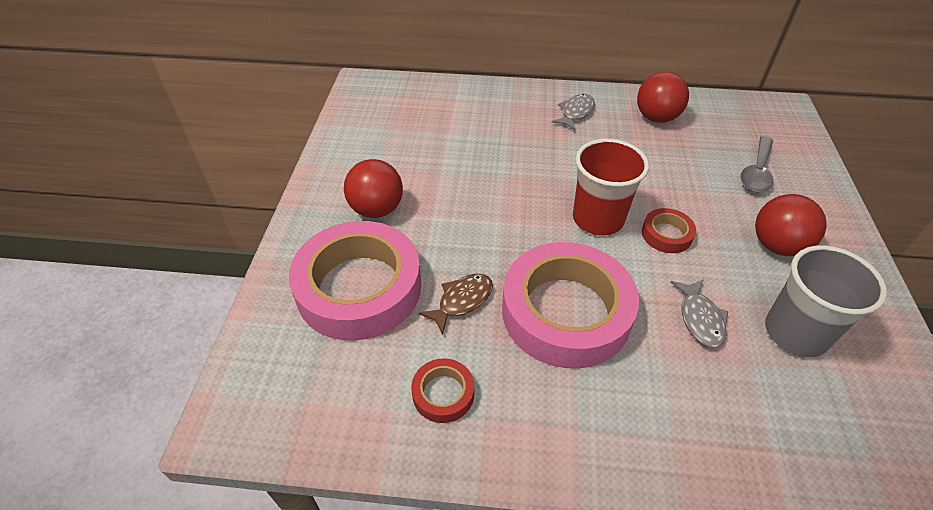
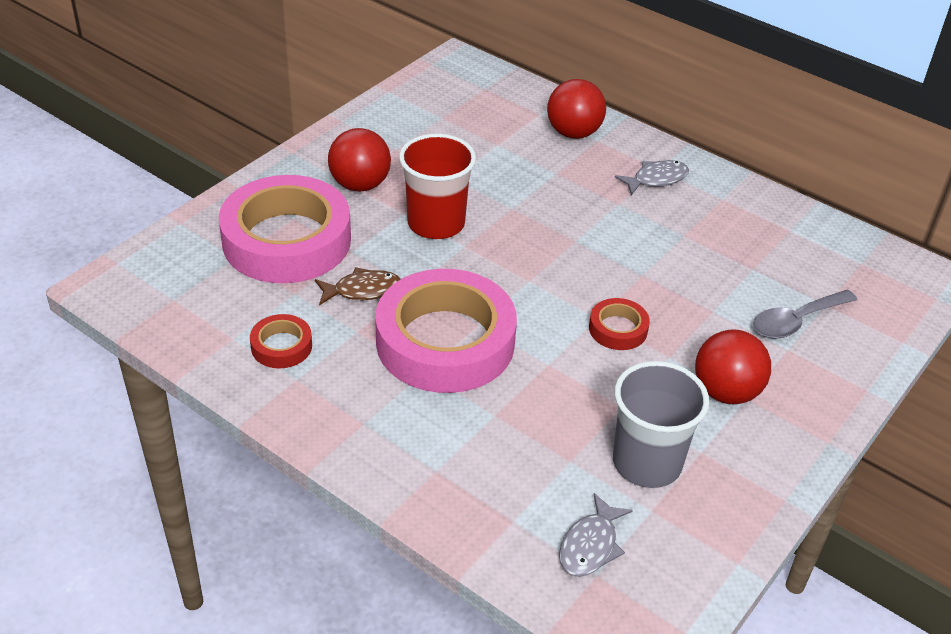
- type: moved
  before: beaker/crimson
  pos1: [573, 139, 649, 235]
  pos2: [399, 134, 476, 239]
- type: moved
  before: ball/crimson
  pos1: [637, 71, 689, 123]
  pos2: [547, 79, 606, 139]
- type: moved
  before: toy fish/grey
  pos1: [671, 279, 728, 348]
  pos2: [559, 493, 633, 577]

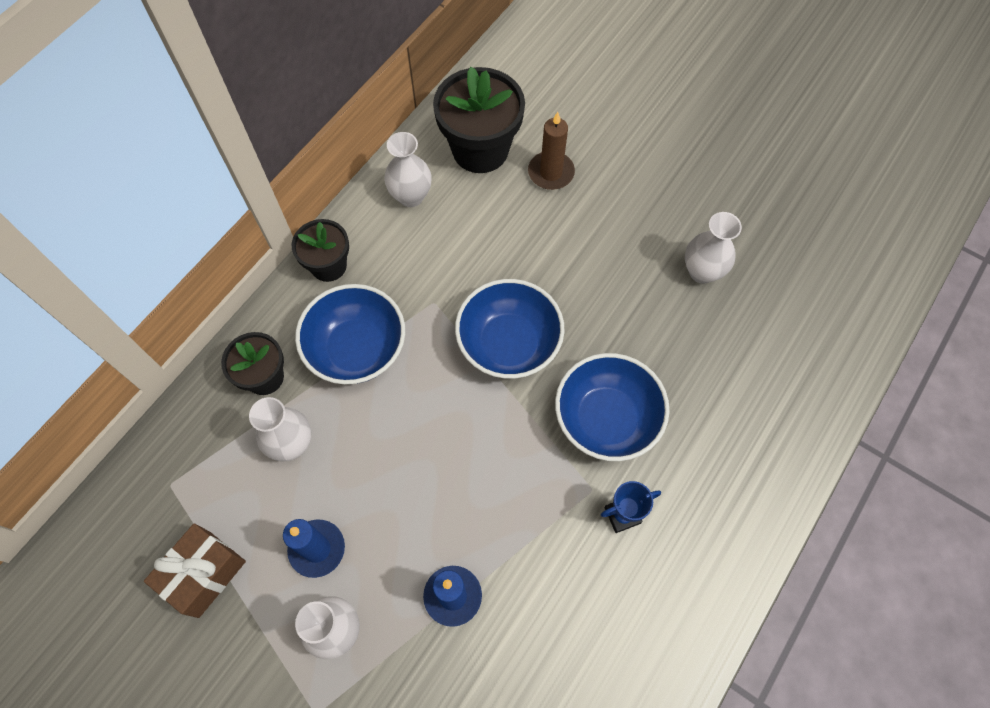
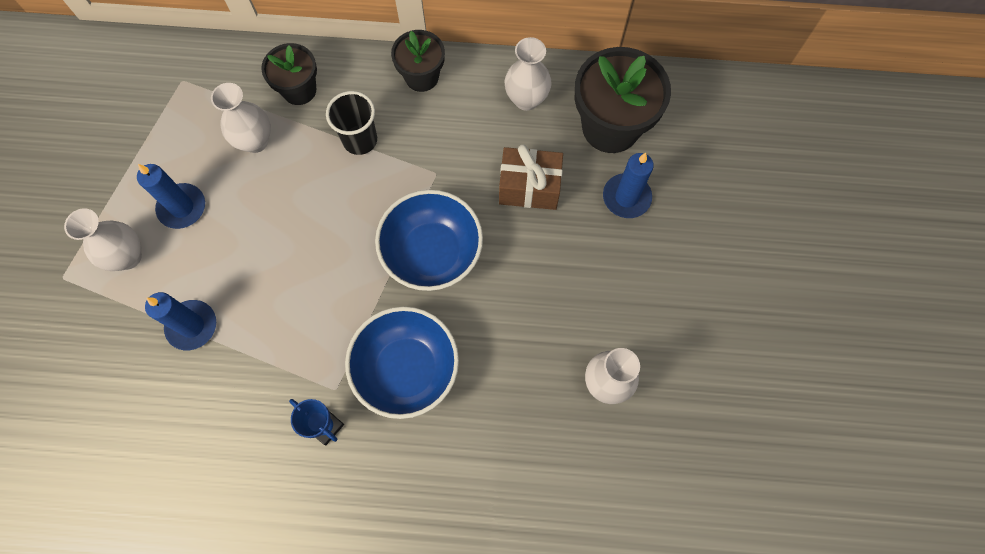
- type: replaced
  before: serving bowl/cobalt
  after: beaker/jet-black
  pos1: [295, 284, 405, 384]
  pos2: [326, 91, 377, 155]
- type: moved
  before: present/brown
  pos1: [144, 523, 246, 618]
  pos2: [499, 145, 563, 210]
- type: recoloured
  before: wax candle/brown
  after: wax candle/cobalt
  pos1: [528, 112, 575, 190]
  pos2: [603, 153, 654, 218]

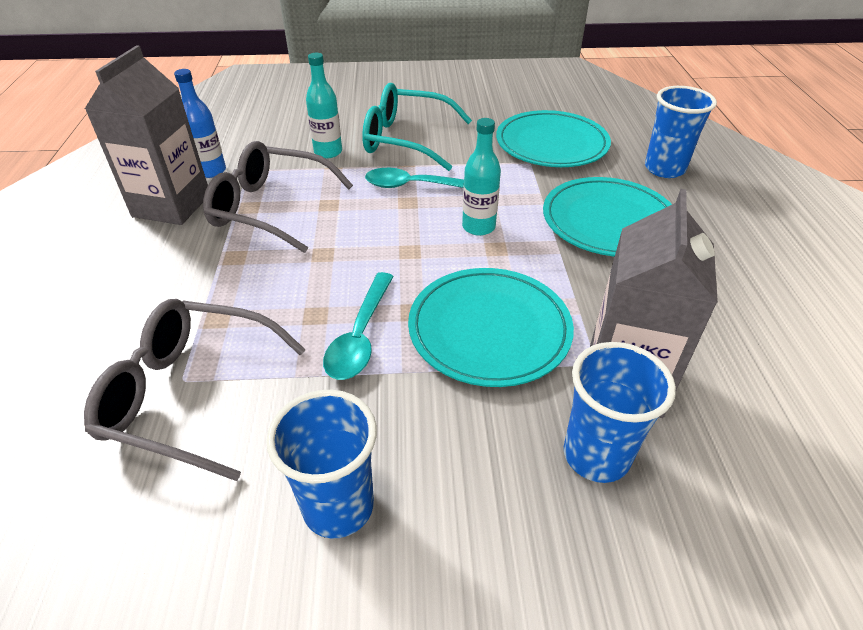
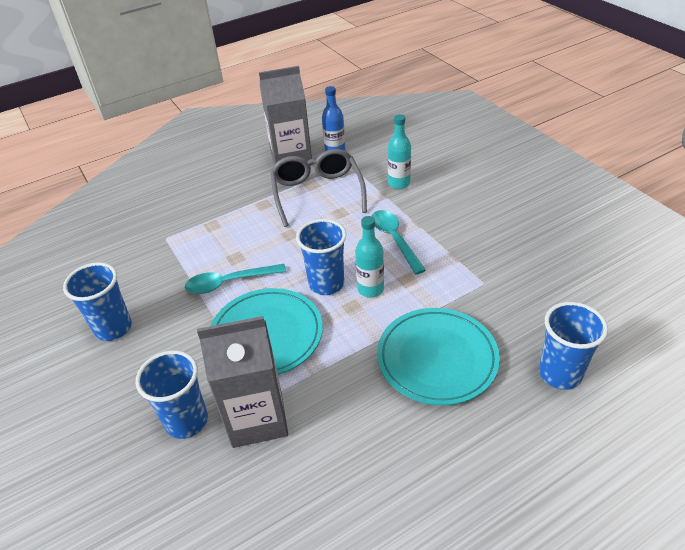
- type: added
  after: beaker/cobalt
  pos2: [296, 219, 346, 295]
- type: removed
  before: eyeglasses/grey
  pos1: [84, 299, 306, 481]
- type: removed
  before: eyeglasses/turquoise
  pos1: [362, 83, 472, 171]
- type: removed
  before: plate/turquoise
  pos1: [496, 110, 611, 167]

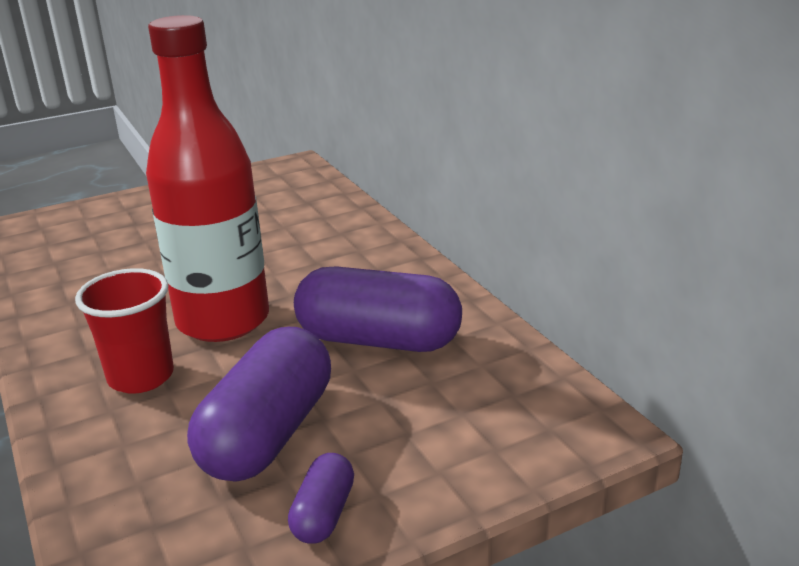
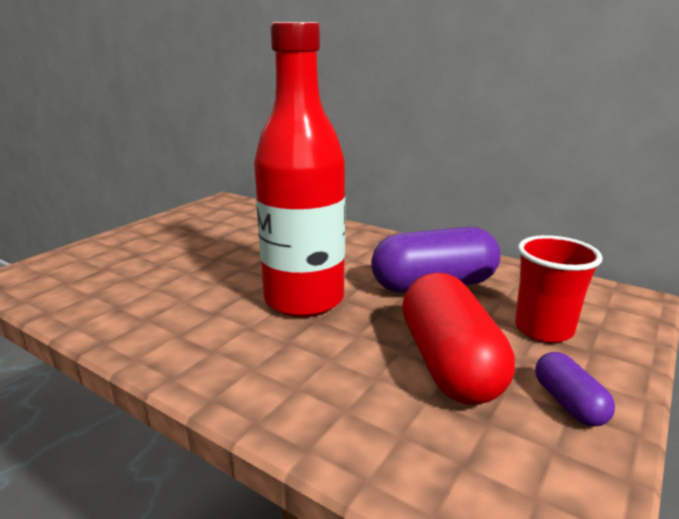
- type: recoloured
  before: capsule/violet
  after: capsule/crimson
  pos1: [187, 327, 331, 482]
  pos2: [402, 273, 515, 405]
- type: moved
  before: beaker/crimson
  pos1: [75, 268, 174, 394]
  pos2: [515, 235, 603, 343]

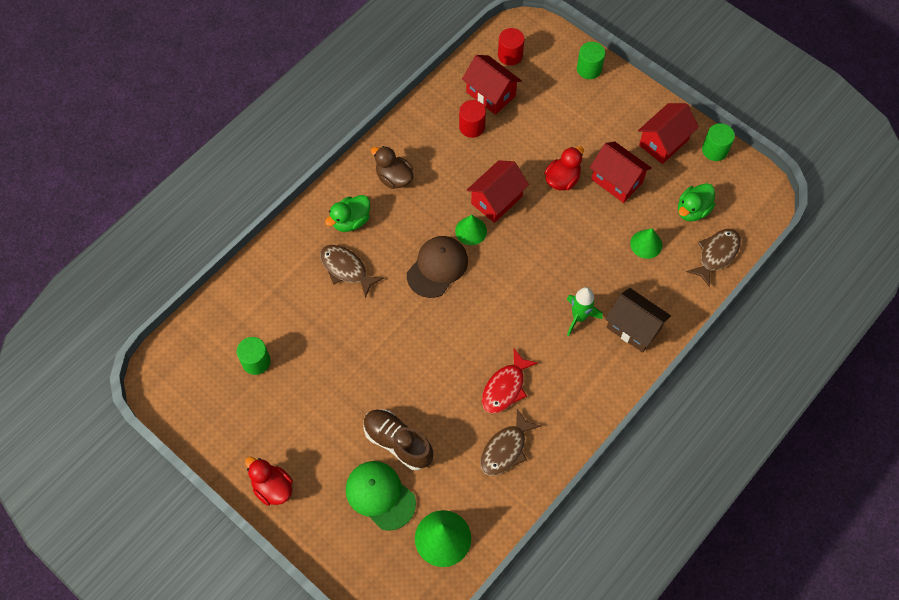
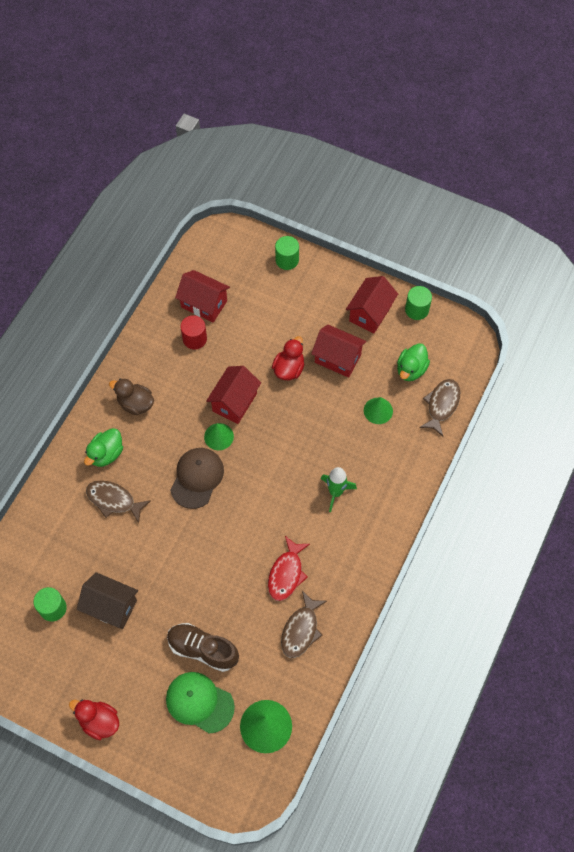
- type: moved
  before: house/brown
  pos1: [605, 288, 671, 353]
  pos2: [77, 572, 138, 629]
- type: removed
  before: cylinder shape/crimson
  pos1: [498, 28, 525, 66]

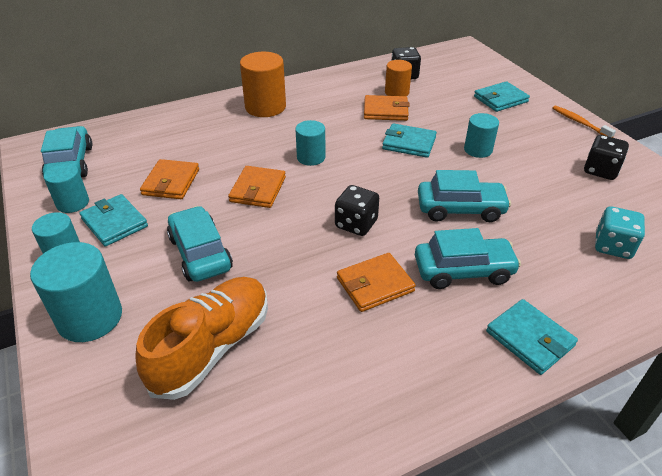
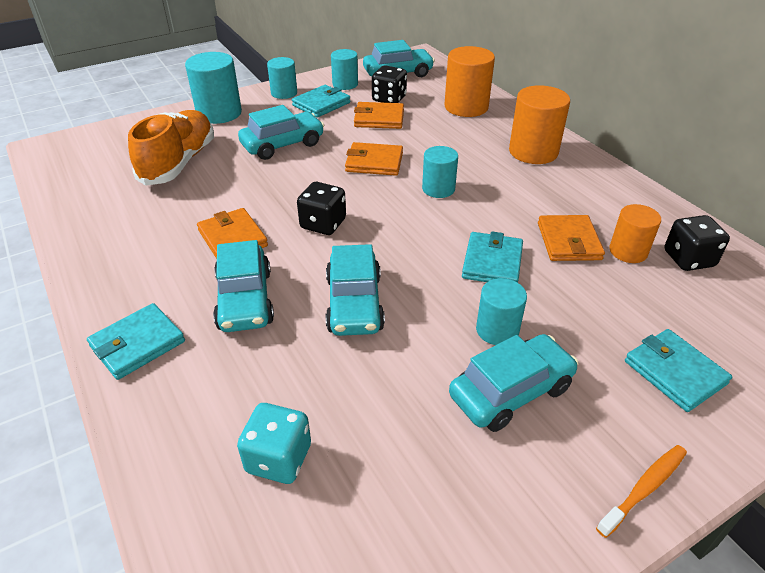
- type: turned
  before: shoe/bright orange
  pos1: [135, 277, 268, 400]
  pos2: [128, 110, 214, 186]
  turn: -105
- type: moved
  before: dice/jet-black
  pos1: [584, 135, 629, 180]
  pos2: [372, 65, 407, 103]
- type: added
  after: cylinder shape/bright orange
  pos2: [444, 46, 495, 117]
- type: added
  after: toy car/turquoise
  pos2: [449, 334, 579, 432]

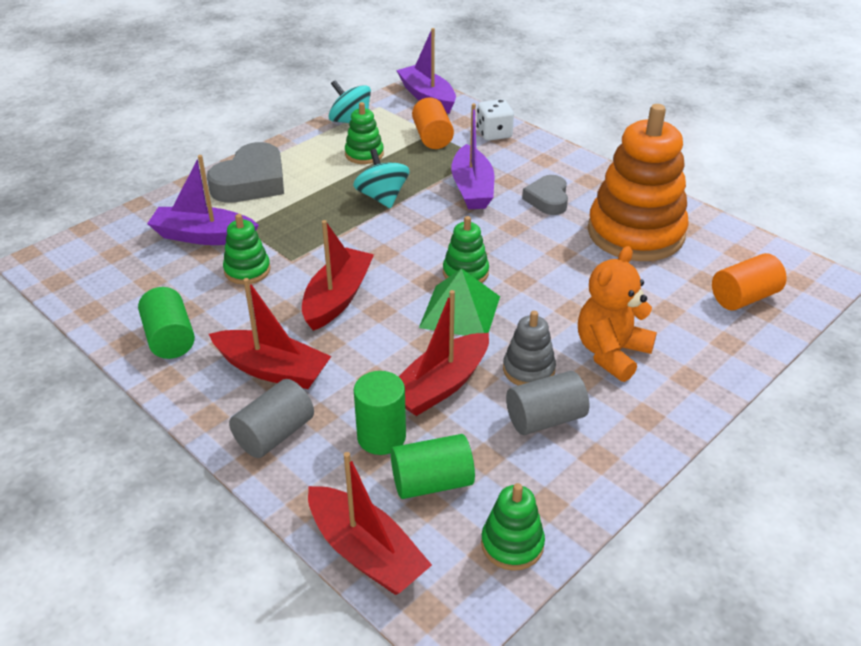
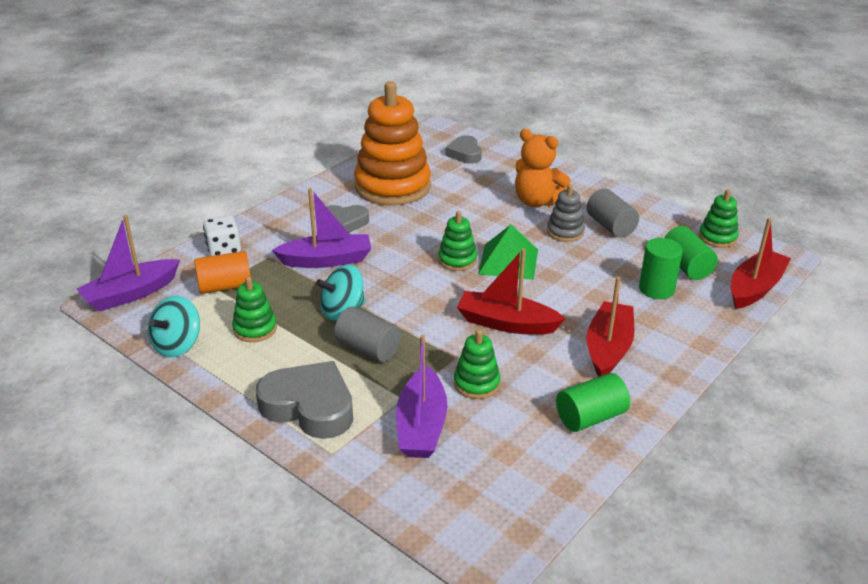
- type: moved
  before: cylinder shape/grey
  pos1: [229, 379, 314, 458]
  pos2: [334, 307, 401, 362]
- type: replaced
  before: cylinder shape/bright orange
  after: heart/grey
  pos1: [712, 253, 787, 310]
  pos2: [446, 135, 482, 164]
- type: removed
  before: sailboat/crimson
  pos1: [399, 290, 489, 416]

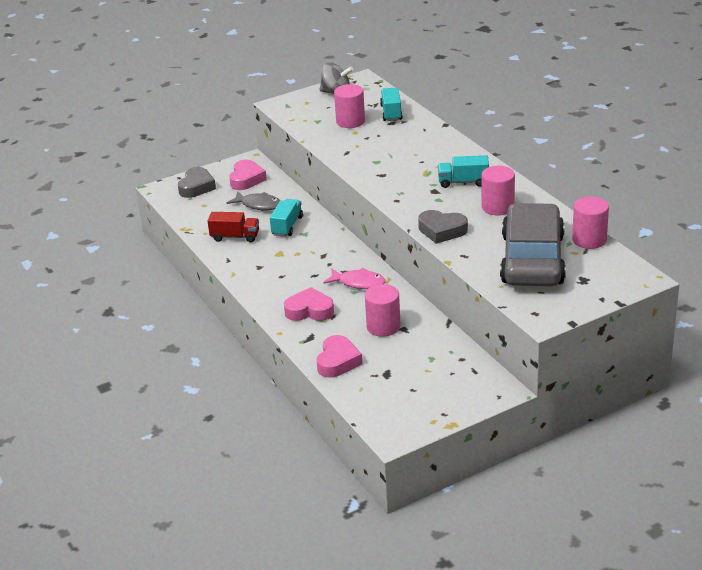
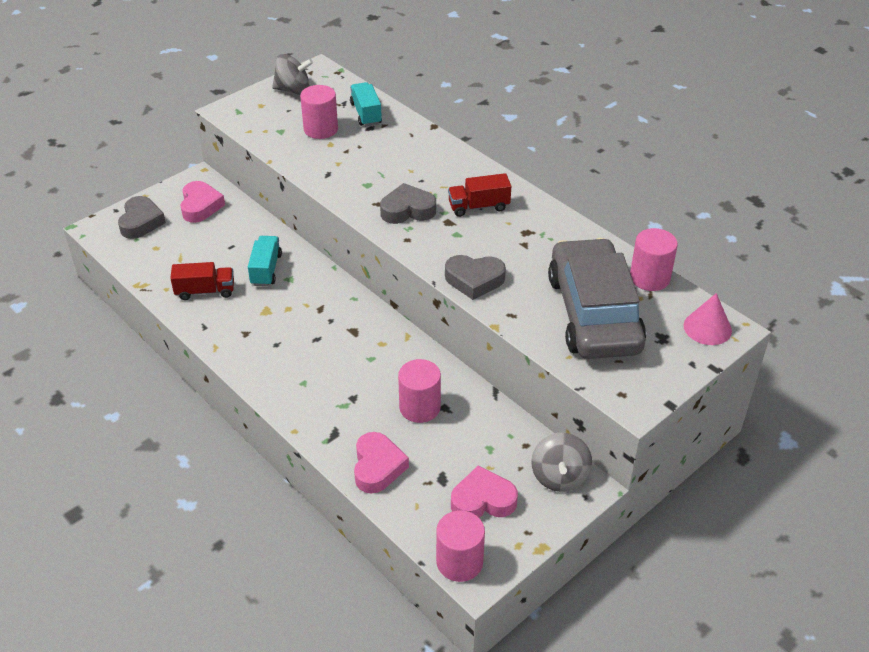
- type: added
  after: heart/grey
  pos2: [380, 183, 436, 224]
- type: moved
  before: cylinder shape/rose-pink
  pos1: [482, 166, 515, 215]
  pos2: [436, 510, 485, 582]
- type: recoloured
  before: lorry/turquoise
  after: lorry/crimson
  pos1: [438, 155, 489, 188]
  pos2: [448, 173, 511, 217]
- type: moved
  before: heart/rose-pink
  pos1: [284, 287, 334, 321]
  pos2: [451, 465, 518, 518]
- type: added
  after: spinning top/grey
  pos2: [531, 433, 592, 492]
- type: added
  after: cone shape/rose-pink
  pos2: [683, 293, 732, 345]
- type: removed
  before: toy fish/grey
  pos1: [227, 191, 280, 210]
- type: removed
  before: toy fish/rose-pink
  pos1: [323, 268, 386, 289]

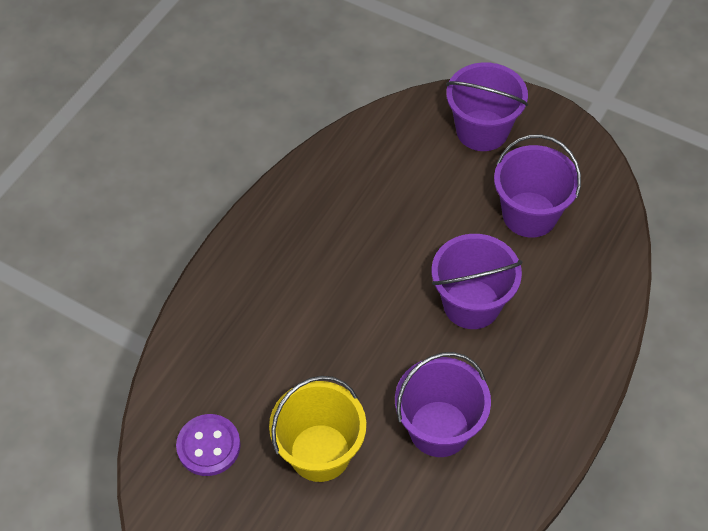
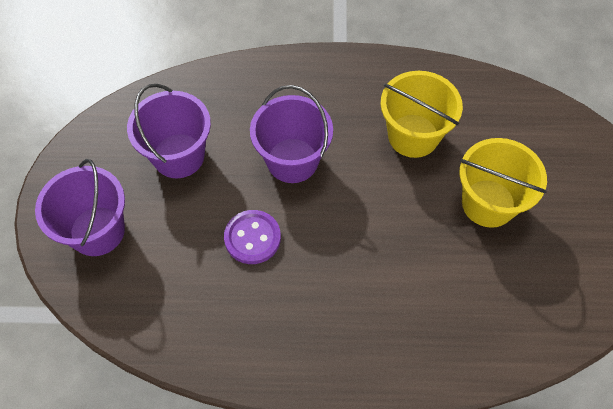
- type: moved
  before: sewing button/violet
  pos1: [176, 414, 241, 476]
  pos2: [224, 210, 281, 264]
- type: recoloured
  before: sand bucket/violet
  after: sand bucket/golden
  pos1: [395, 352, 491, 457]
  pos2: [380, 71, 463, 158]

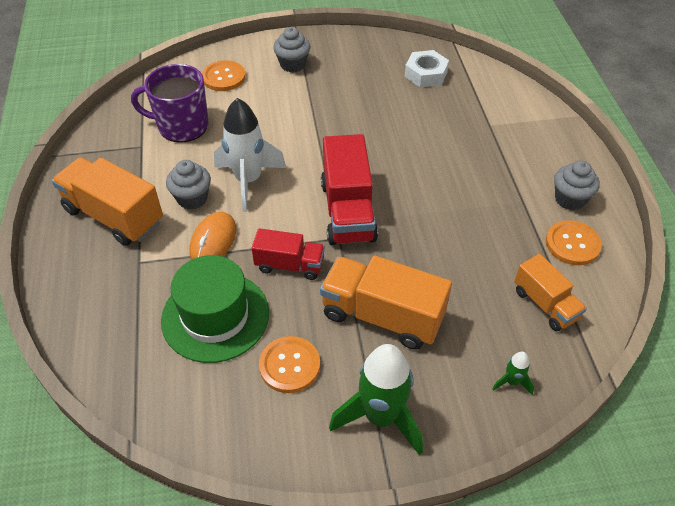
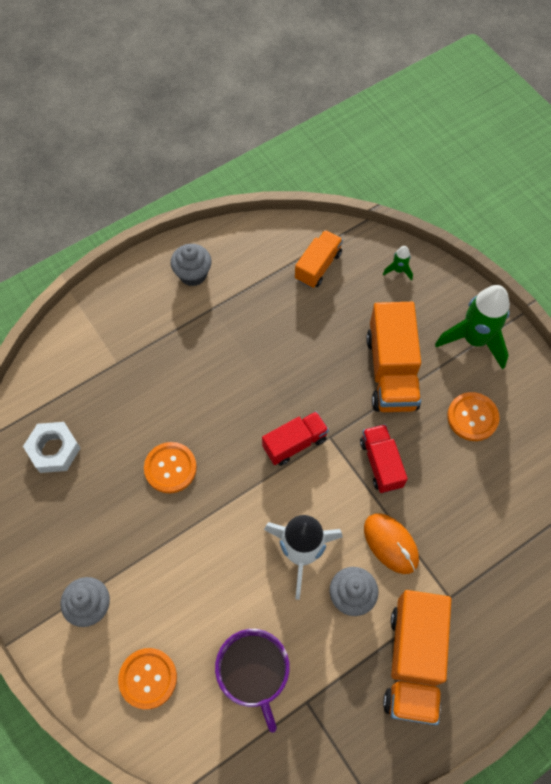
- type: moved
  before: sewing button/bright orange
  pos1: [546, 220, 602, 265]
  pos2: [144, 442, 197, 493]
- type: resized
  before: lorry/crimson
  pos1: [321, 134, 378, 245]
  pos2: [262, 411, 329, 466]
  scale: 0.6
- type: turned
  before: computer mouse/bright orange
  pos1: [190, 211, 236, 260]
  pos2: [364, 513, 419, 574]
  turn: 60
- type: removed
  before: hat/emerald
  pos1: [161, 255, 269, 363]

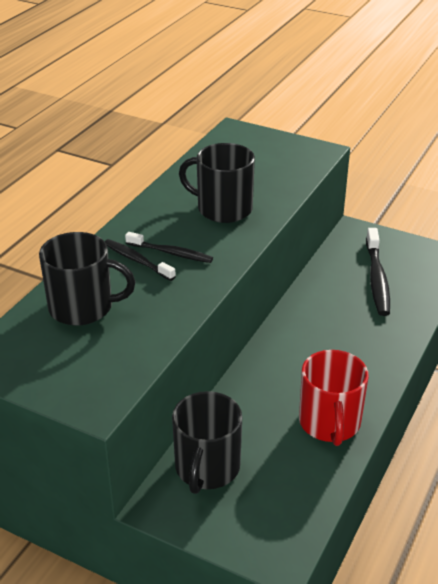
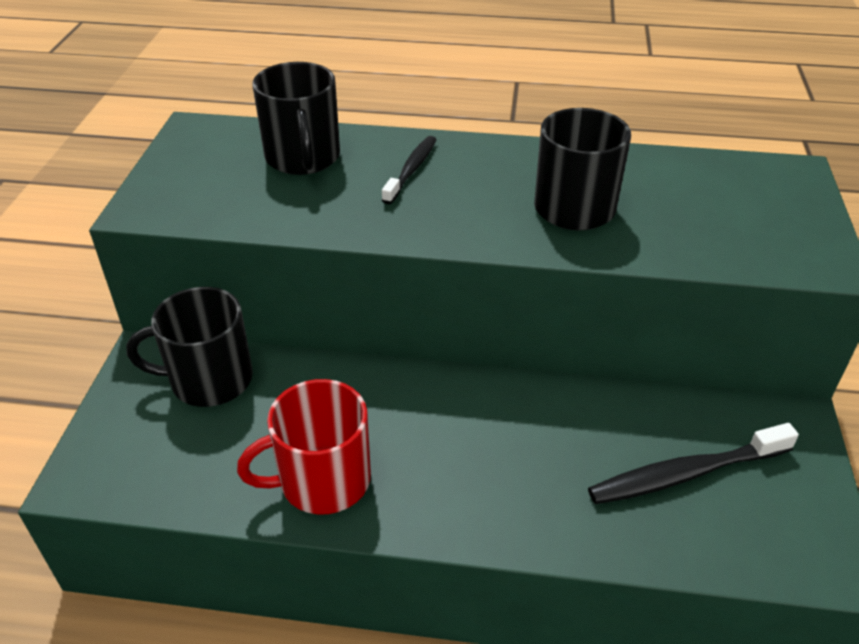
- type: removed
  before: tooth brush/jet-black
  pos1: [125, 232, 213, 263]

